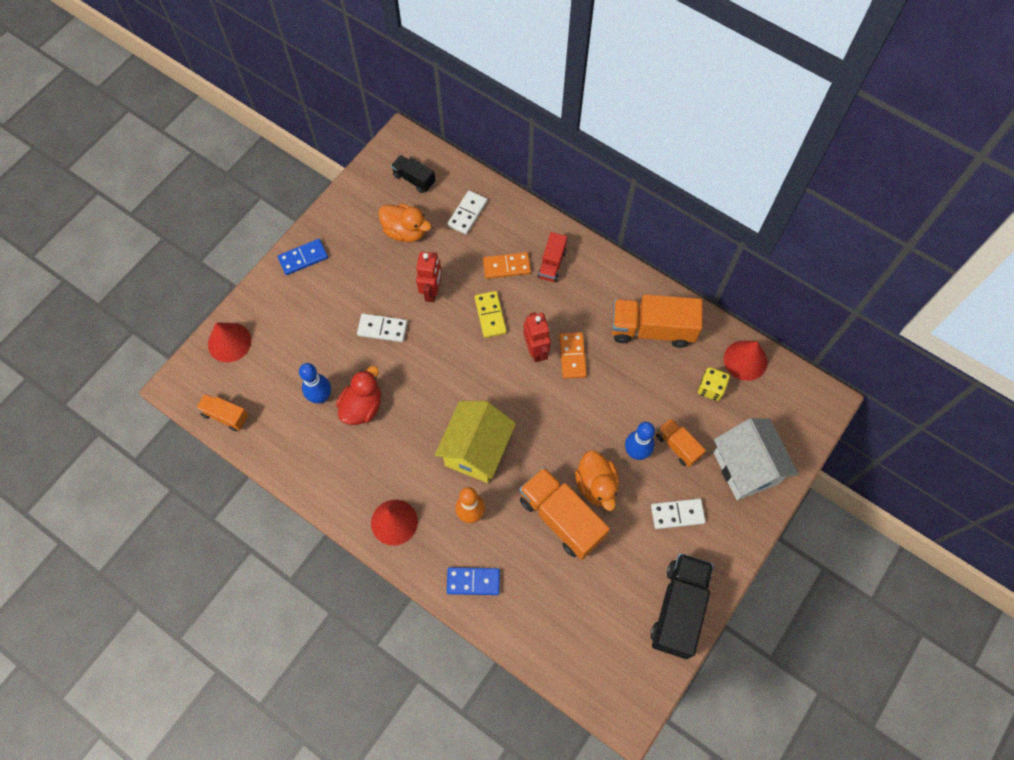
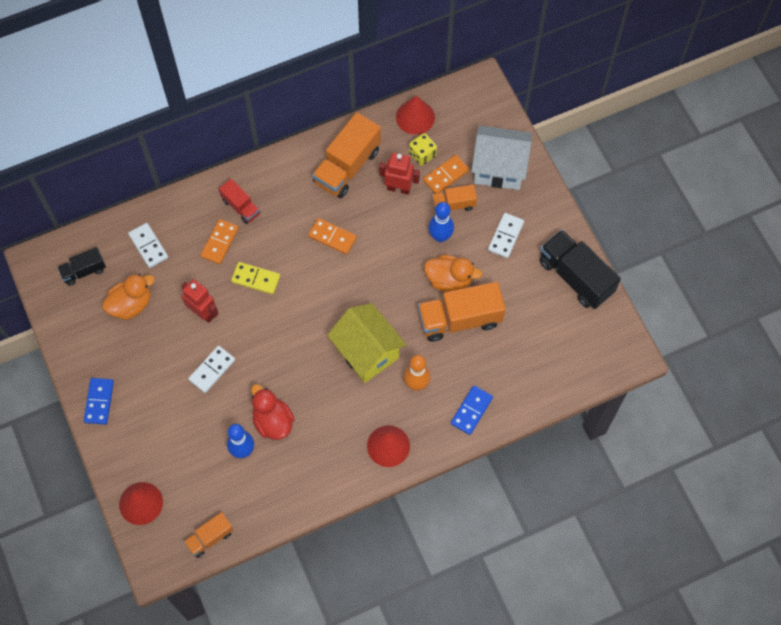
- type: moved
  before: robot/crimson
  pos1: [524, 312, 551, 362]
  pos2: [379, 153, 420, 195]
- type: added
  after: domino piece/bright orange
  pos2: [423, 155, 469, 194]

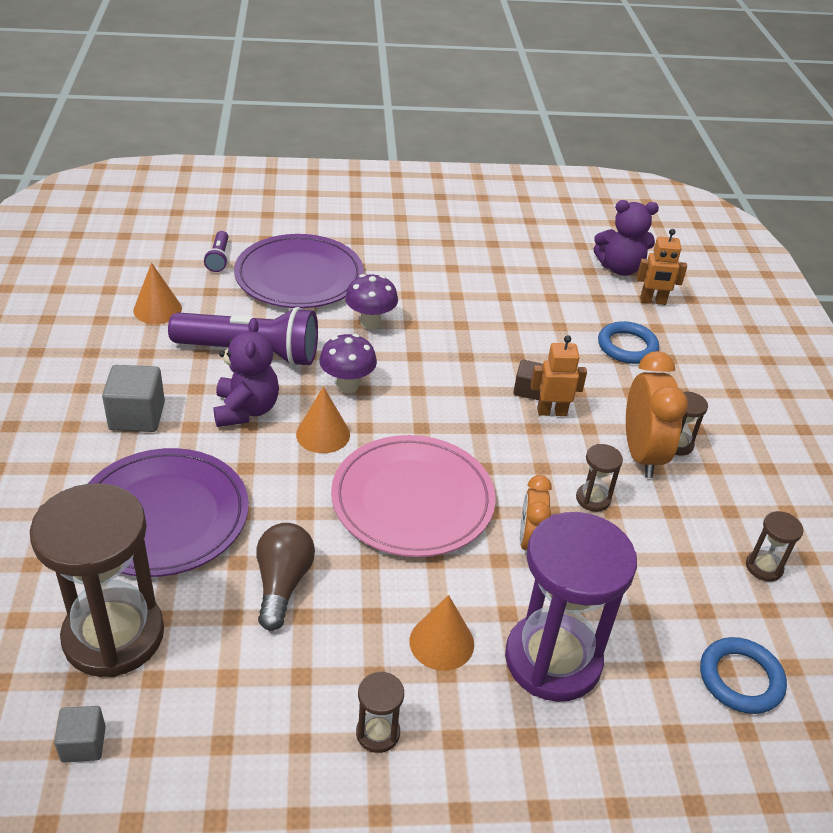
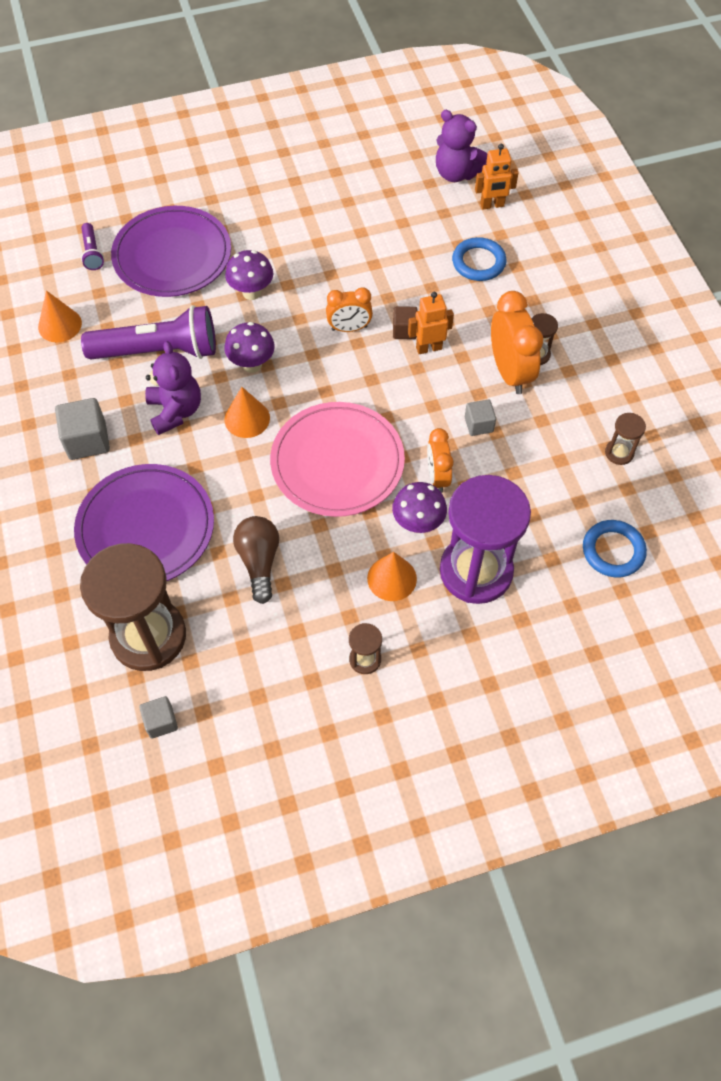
- type: added
  after: bedside clock/bright orange
  pos2: [326, 287, 373, 332]
- type: added
  after: mushroom/violet
  pos2: [392, 482, 447, 533]
- type: turned
  before: teddy bear/violet
  pos1: [593, 200, 659, 275]
  pos2: [436, 110, 487, 182]
  turn: 45
- type: replaced
  before: sandglass/brown
  after: solid cube/grey
  pos1: [576, 444, 623, 512]
  pos2: [465, 400, 496, 436]

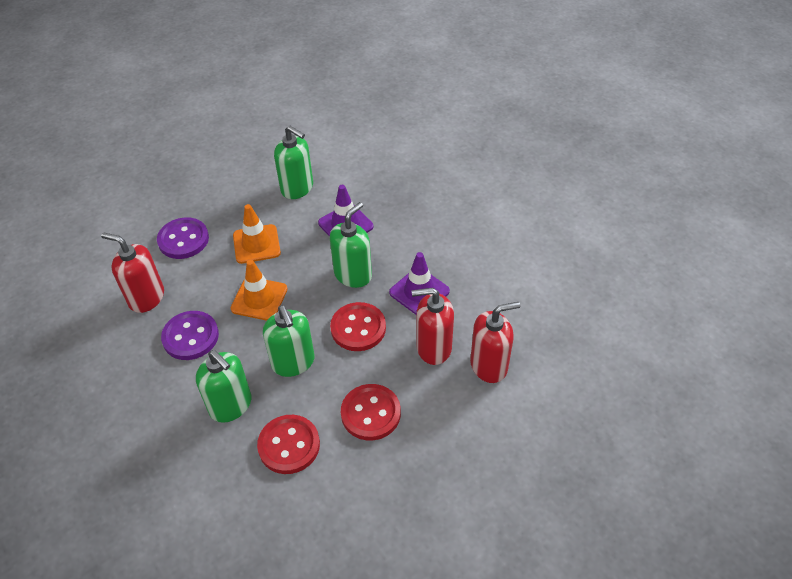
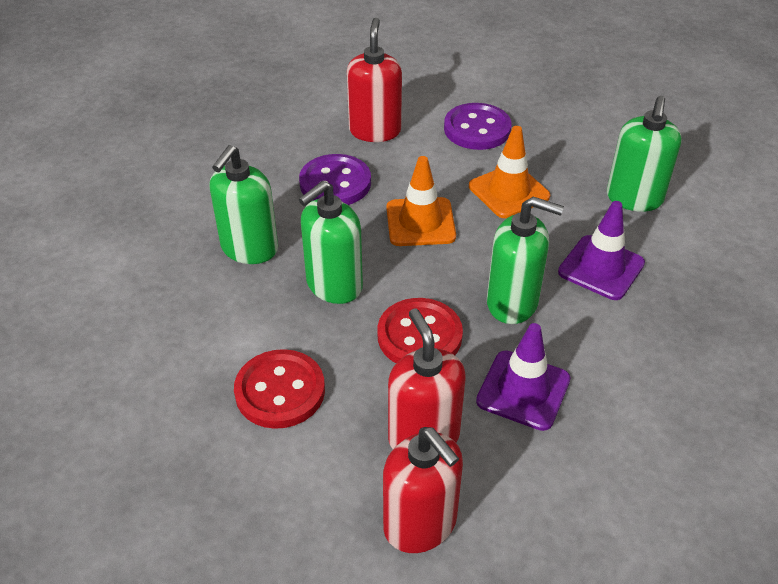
- type: removed
  before: sewing button/crimson
  pos1: [257, 415, 320, 474]

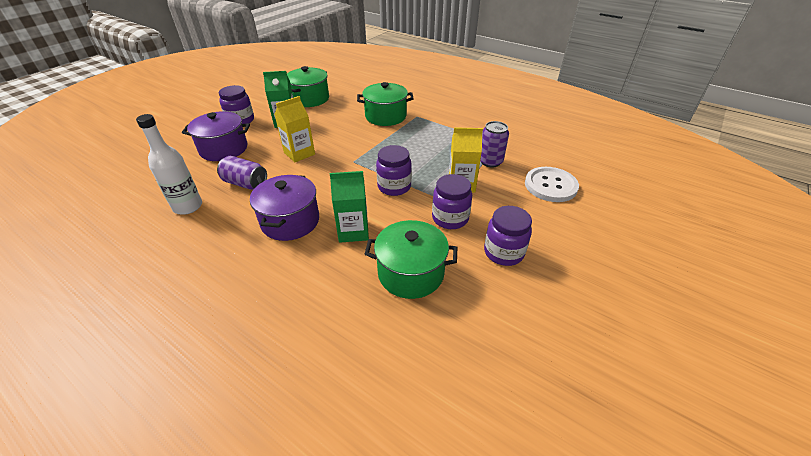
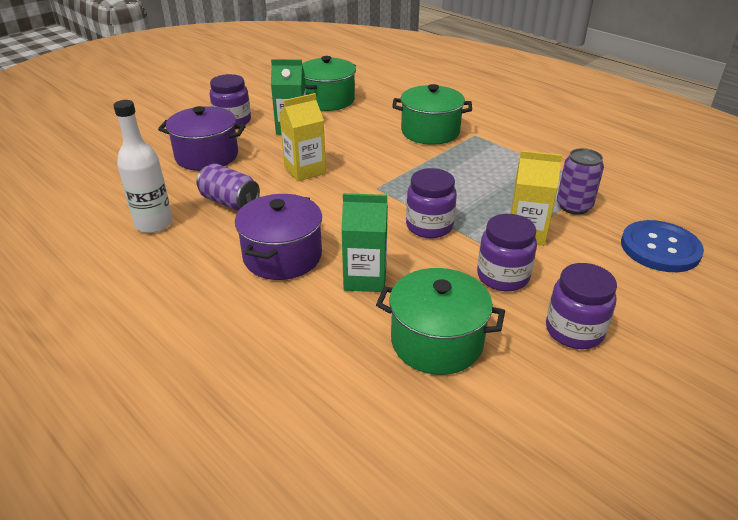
- type: recoloured
  before: sewing button/pure white
  after: sewing button/cobalt
  pos1: [525, 167, 579, 202]
  pos2: [621, 220, 704, 272]

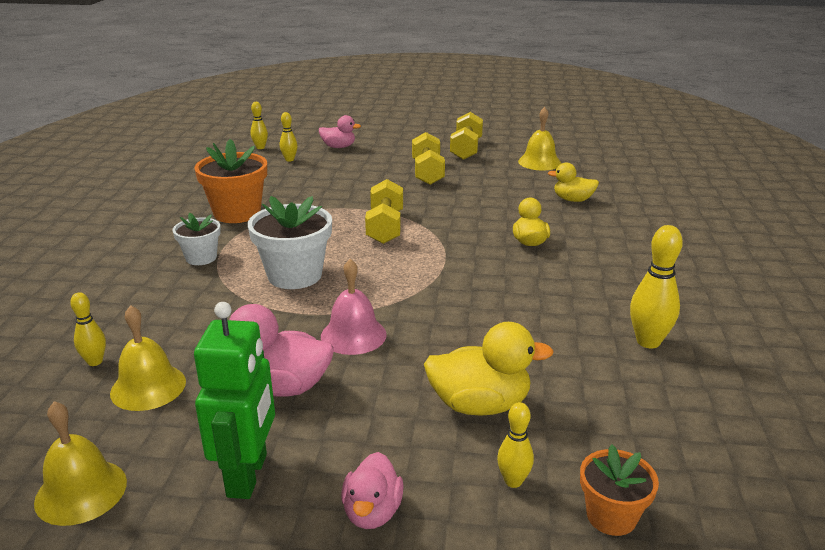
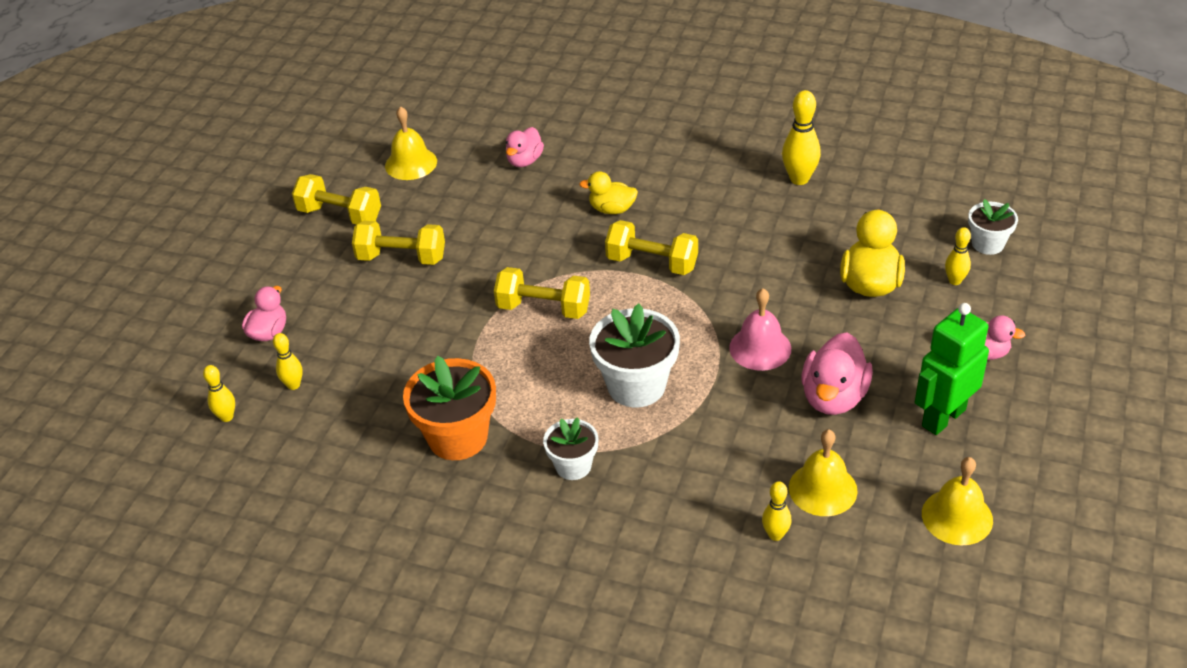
- type: recoloured
  before: toy duck/golden
  after: toy duck/rose-pink
  pos1: [548, 162, 599, 202]
  pos2: [506, 127, 544, 167]
- type: added
  after: hand weight/golden
  pos2: [605, 220, 698, 275]
- type: turned
  before: robot/emerald
  pos1: [194, 302, 275, 499]
  pos2: [915, 303, 989, 435]
  turn: -60
- type: recoloured
  before: flower pot/bright orange
  after: flower pot/pure white
  pos1: [580, 444, 659, 536]
  pos2: [968, 199, 1018, 255]

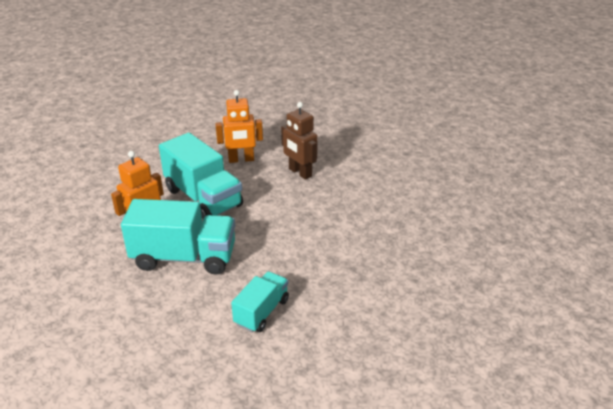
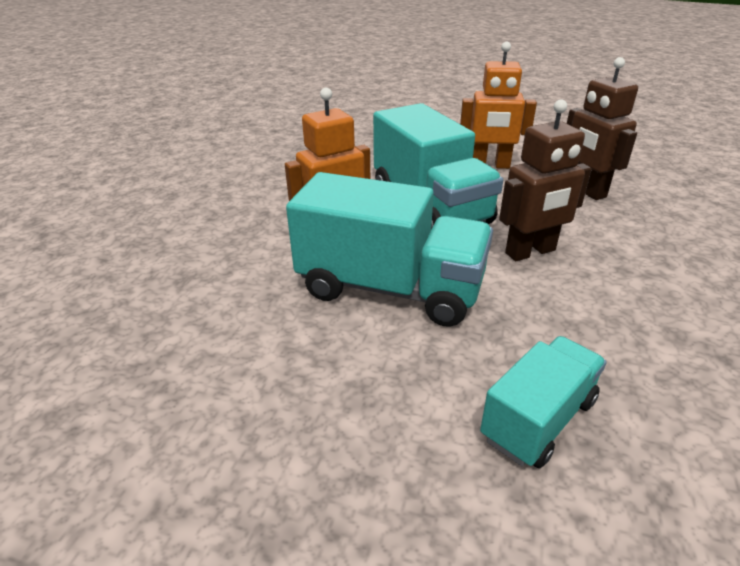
- type: added
  after: robot/brown
  pos2: [499, 99, 592, 261]

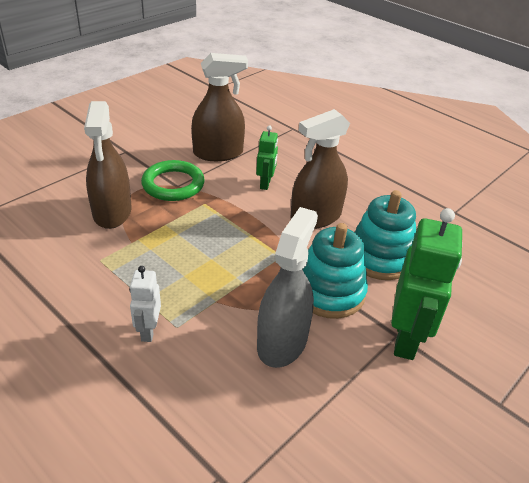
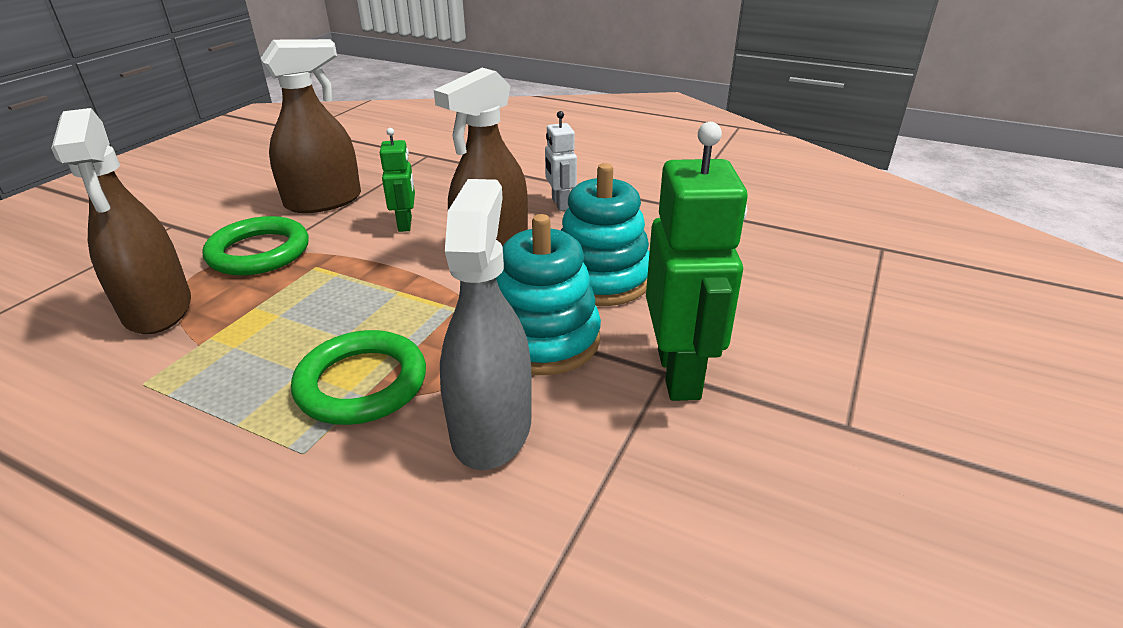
- type: added
  after: torus/emerald
  pos2: [291, 330, 426, 425]
- type: moved
  before: robot/pure white
  pos1: [129, 266, 161, 342]
  pos2: [545, 111, 577, 211]

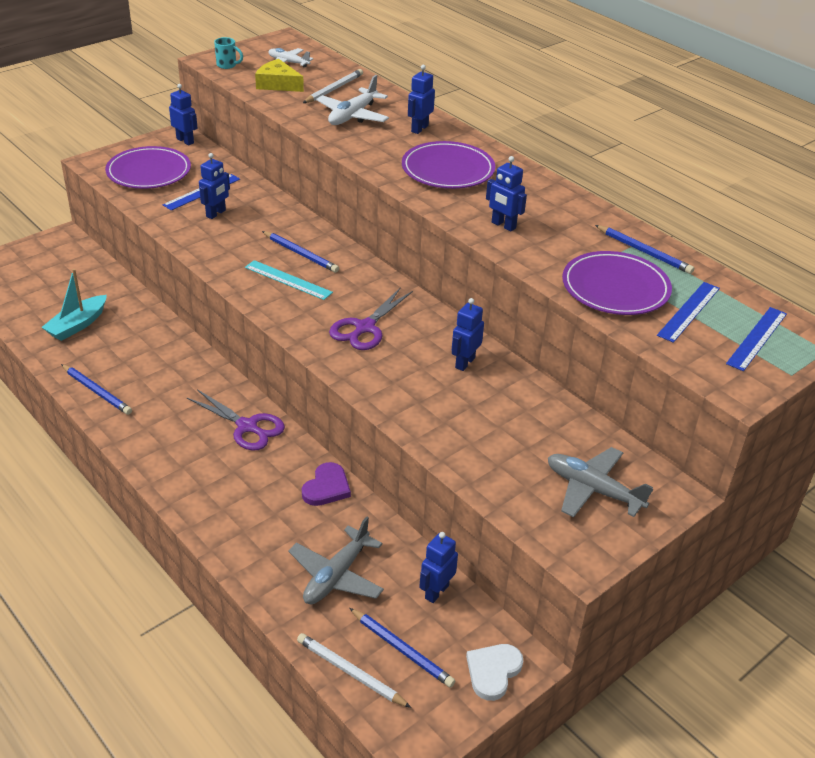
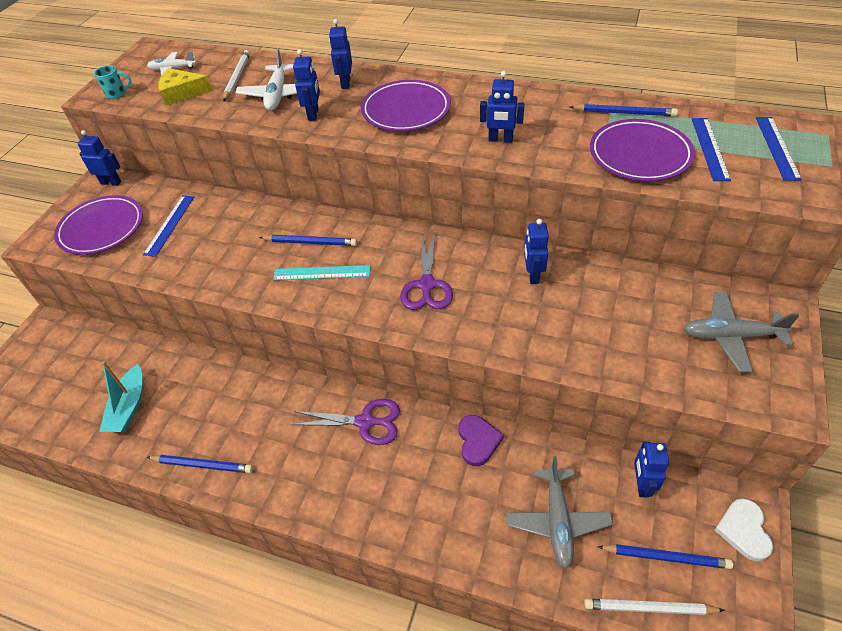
- type: moved
  before: robot/cobalt
  pos1: [199, 153, 230, 219]
  pos2: [293, 49, 320, 121]

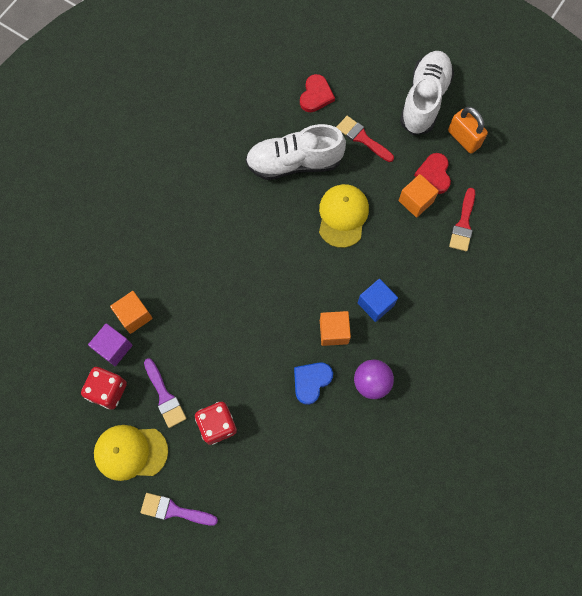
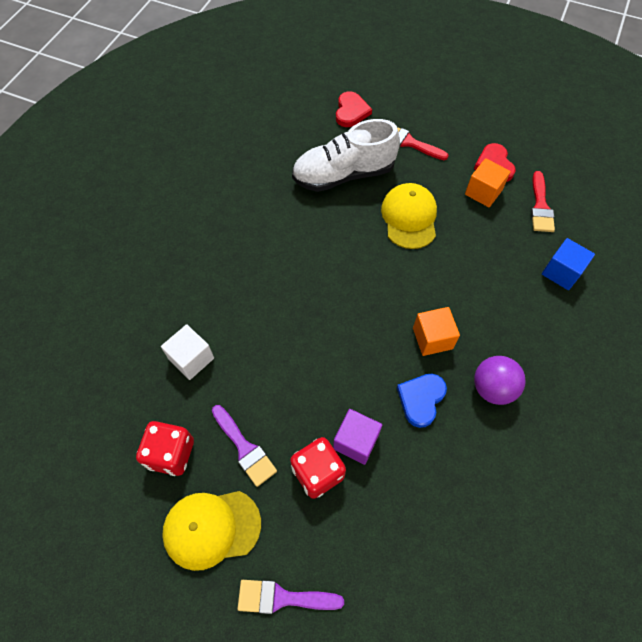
- type: recoloured
  before: solid cube/bright orange
  after: solid cube/pure white
  pos1: [110, 291, 153, 334]
  pos2: [161, 324, 214, 380]
- type: moved
  before: solid cube/violet
  pos1: [88, 323, 133, 366]
  pos2: [333, 409, 382, 465]
- type: moved
  before: solid cube/cobalt
  pos1: [358, 279, 398, 322]
  pos2: [542, 238, 595, 290]
- type: removed
  before: shoe/pure white
  pos1: [400, 51, 454, 135]
- type: removed
  before: padlock/bright orange
  pos1: [448, 107, 488, 154]

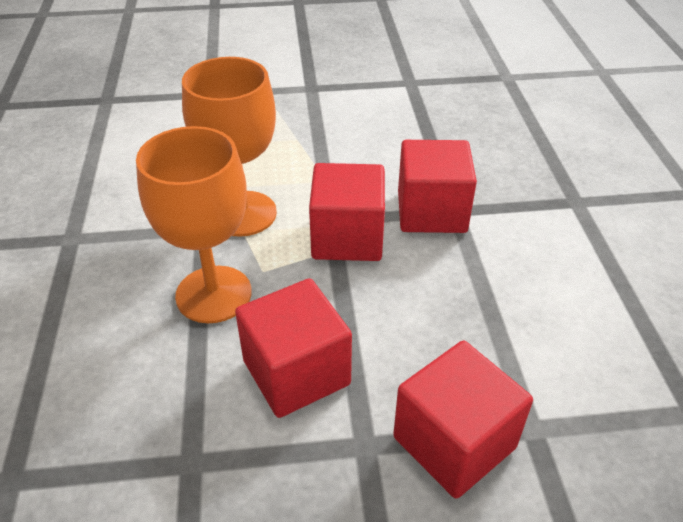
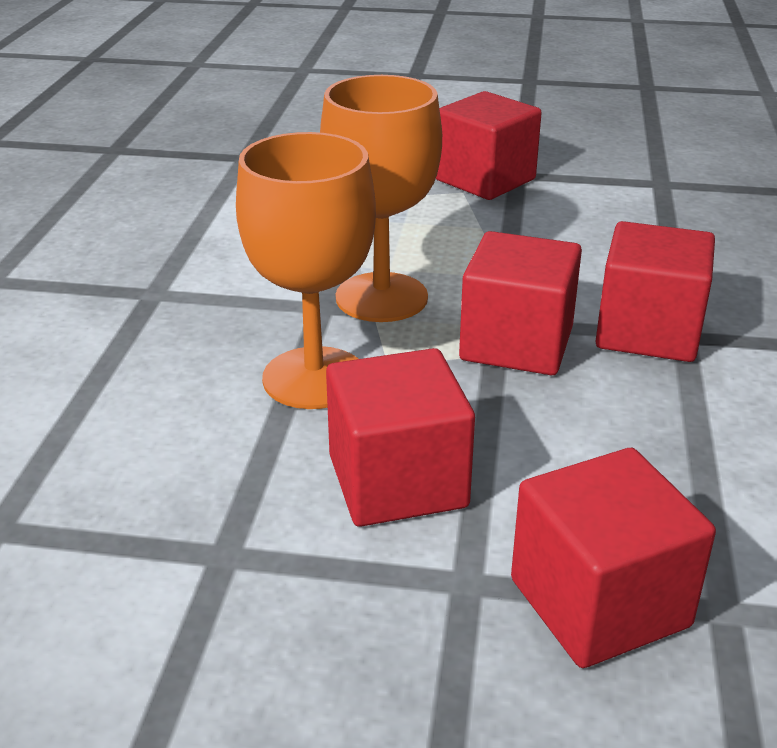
- type: added
  after: solid cube/crimson
  pos2: [436, 91, 542, 200]

